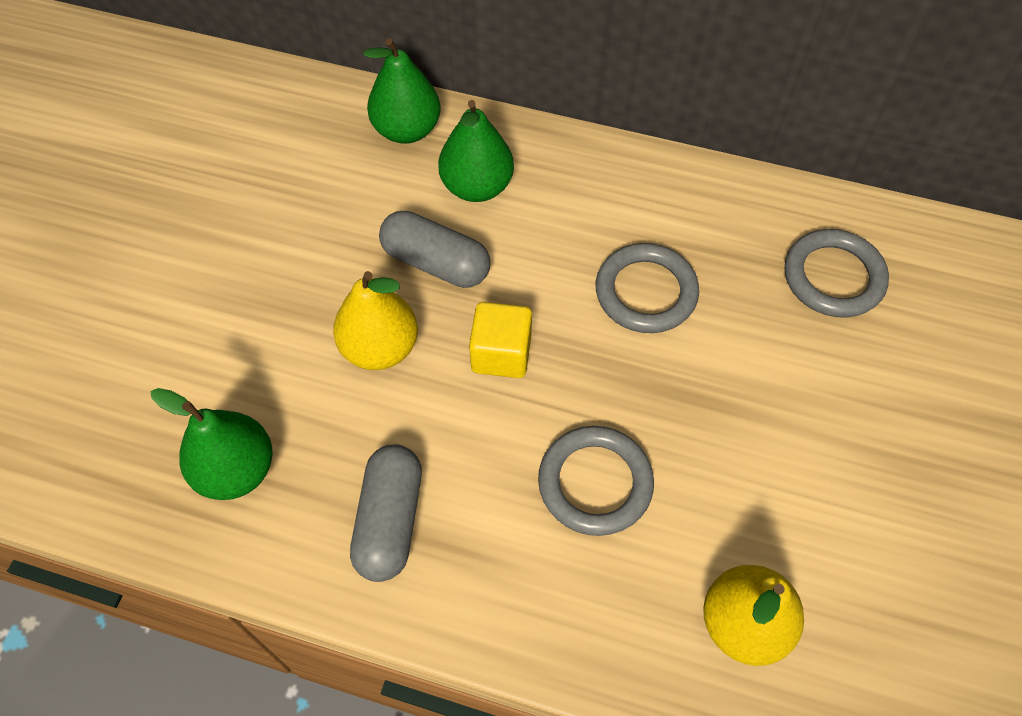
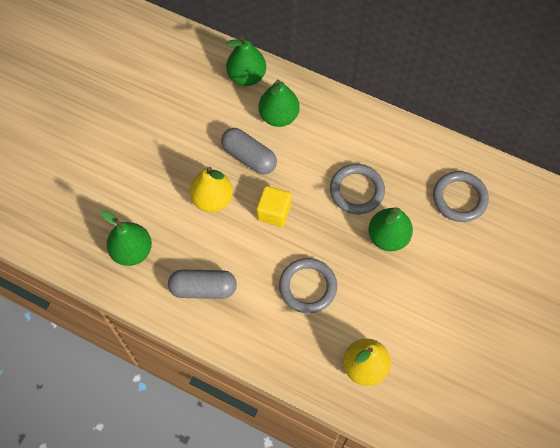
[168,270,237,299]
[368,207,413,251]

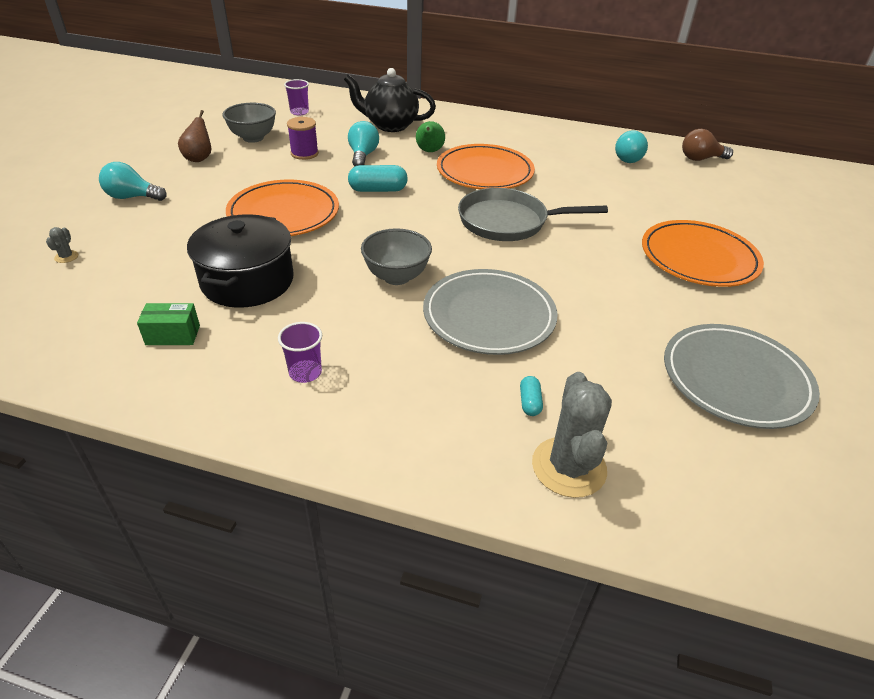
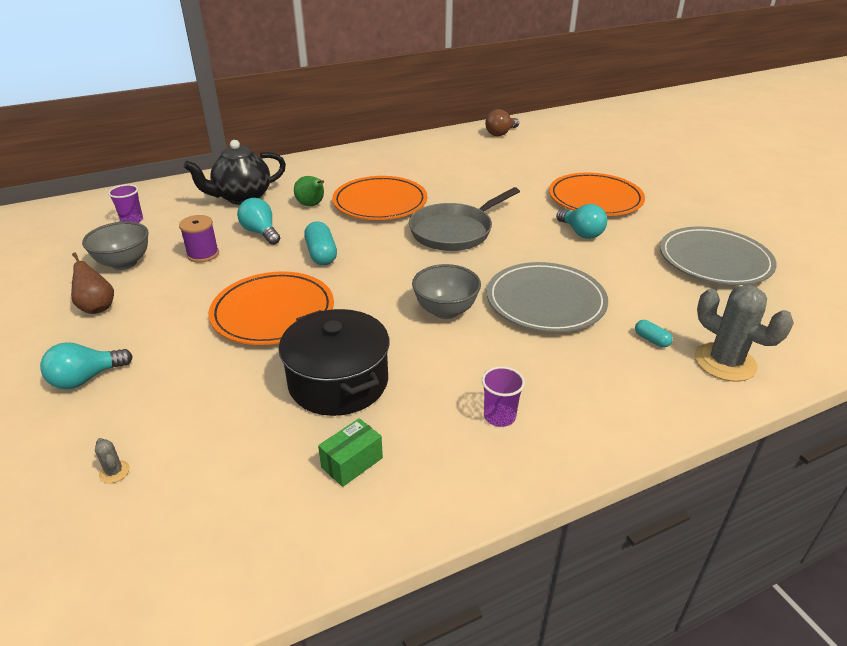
[556,204,607,239]
[304,222,337,265]

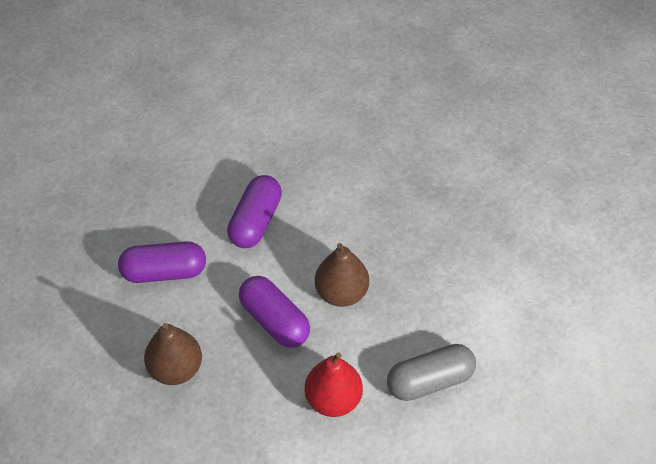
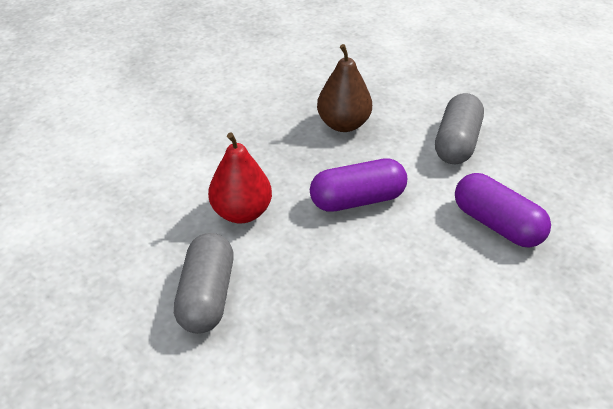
[435,93,484,164]
[315,243,369,307] (first image)

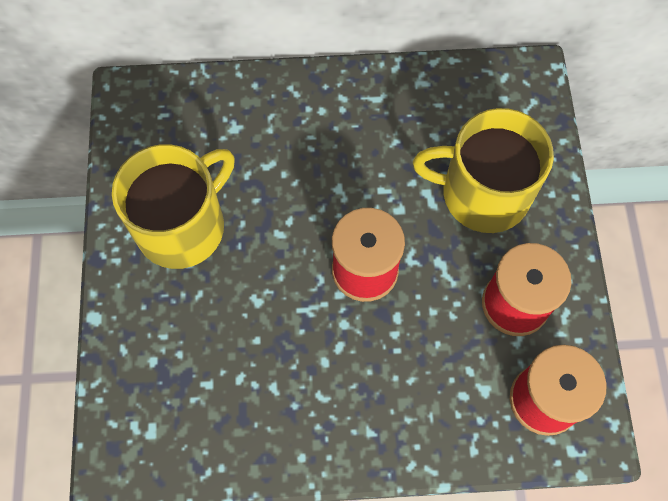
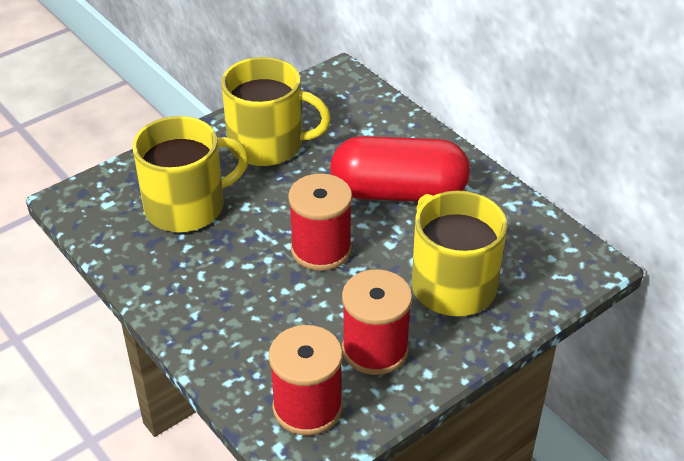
[132,116,249,232]
[330,136,470,201]

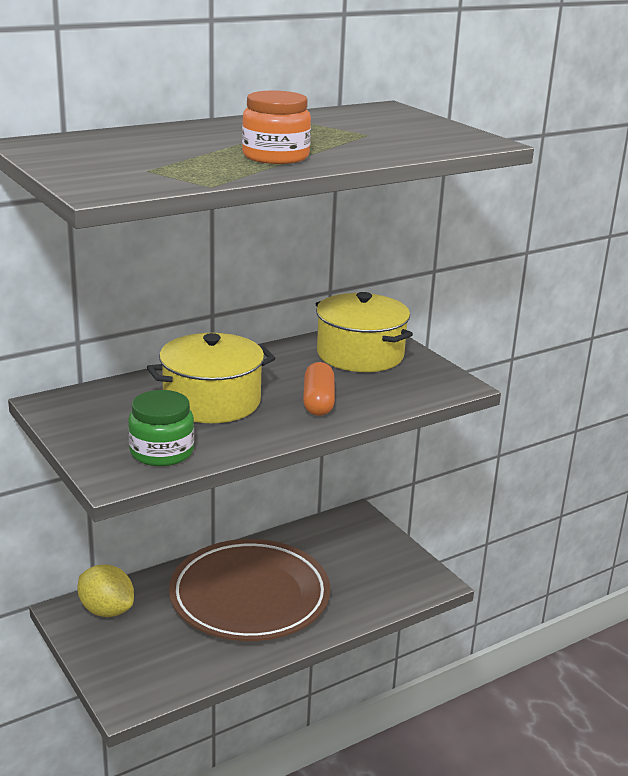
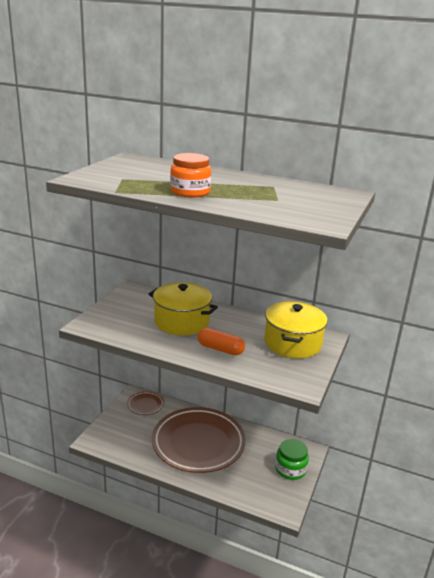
[198,328,245,355]
[275,439,309,480]
[127,391,164,415]

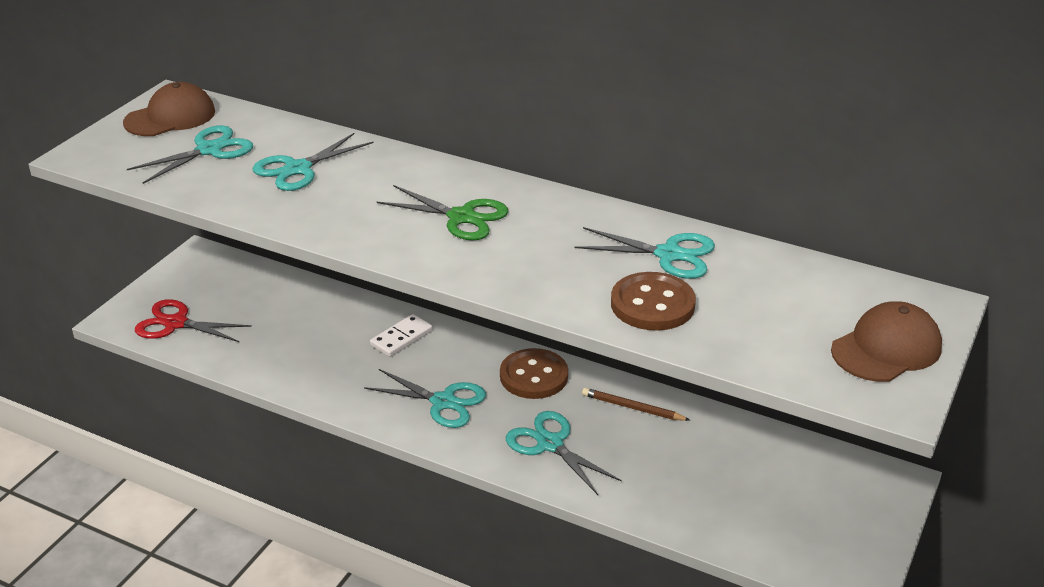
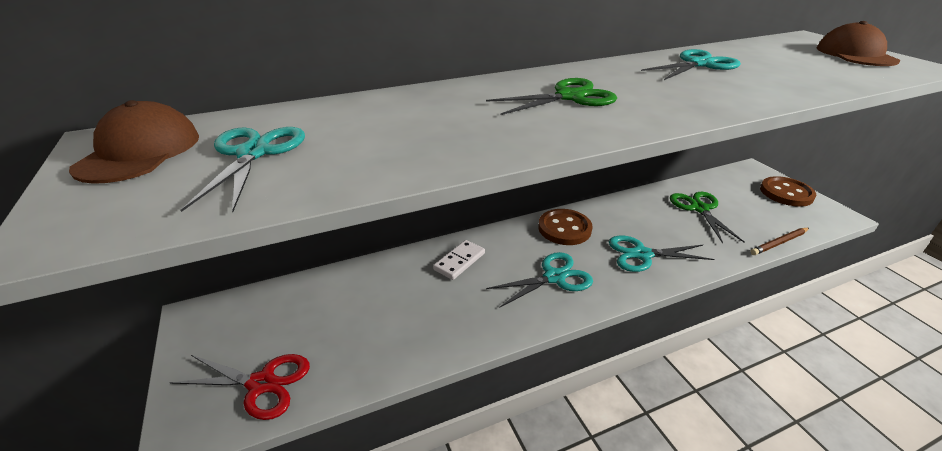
[252,132,373,191] (first image)
[760,176,816,207]
[170,354,310,420]
[433,240,485,280]
[750,228,809,255]
[670,192,745,244]

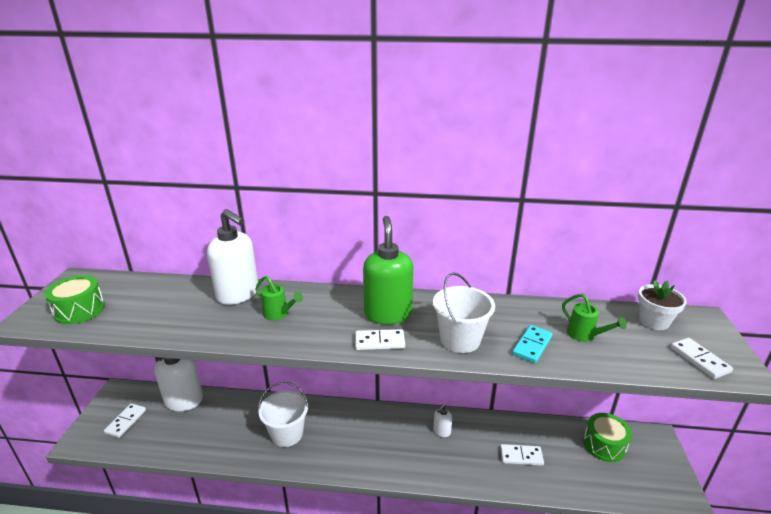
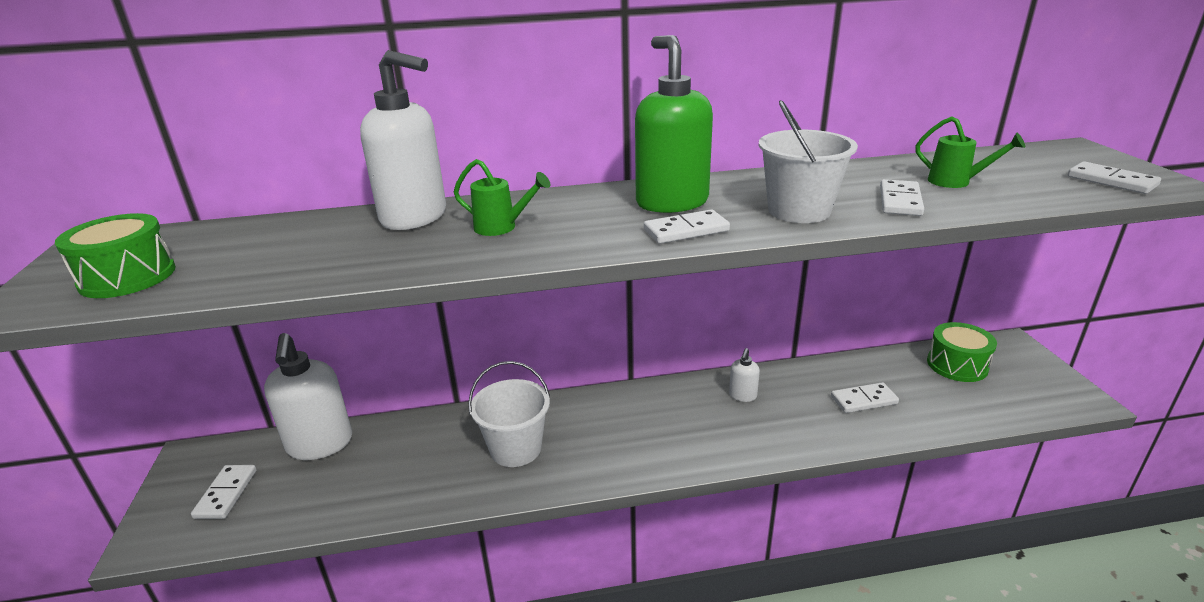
[638,280,687,330] (first image)
[880,179,924,216]

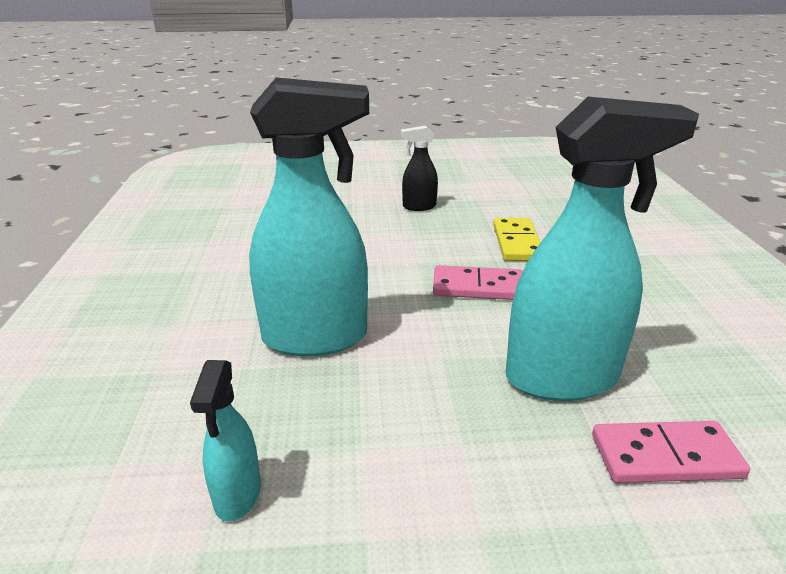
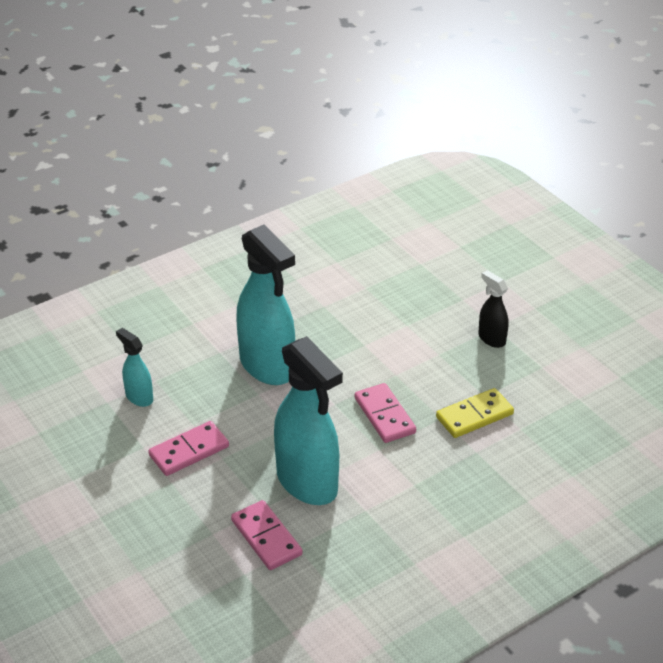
[116,328,153,407]
[148,421,229,476]

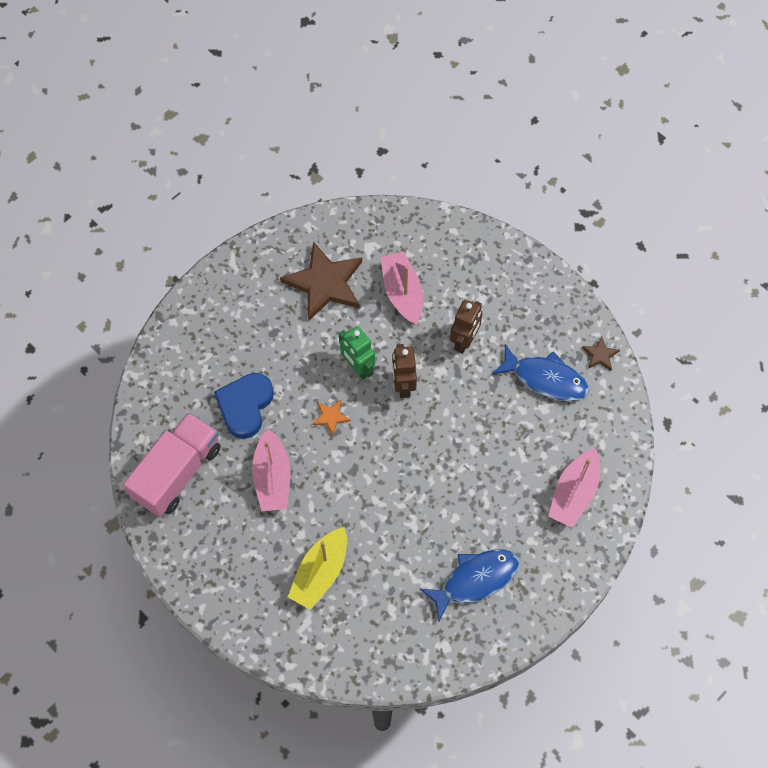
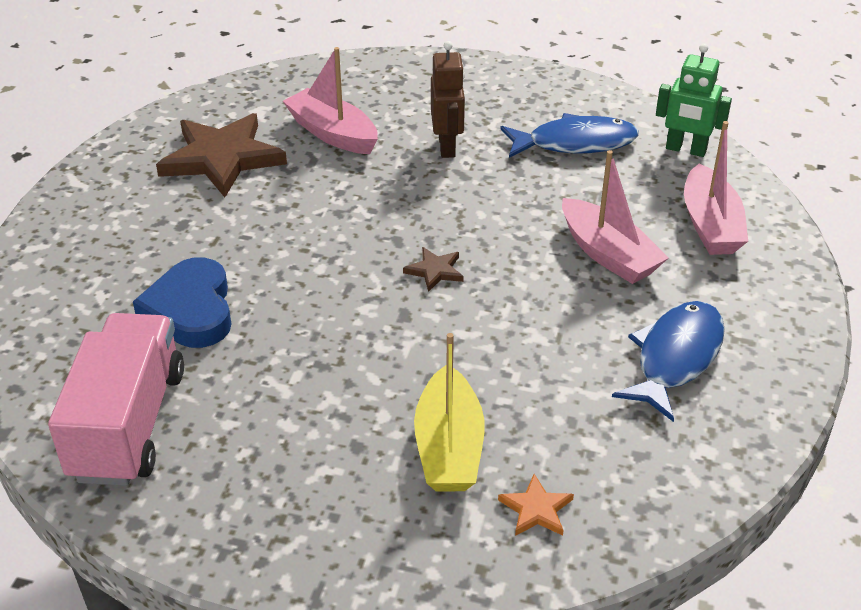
[656,44,732,157]
[403,247,464,292]
[392,344,417,398] (first image)
[498,474,574,536]
[562,150,668,284]

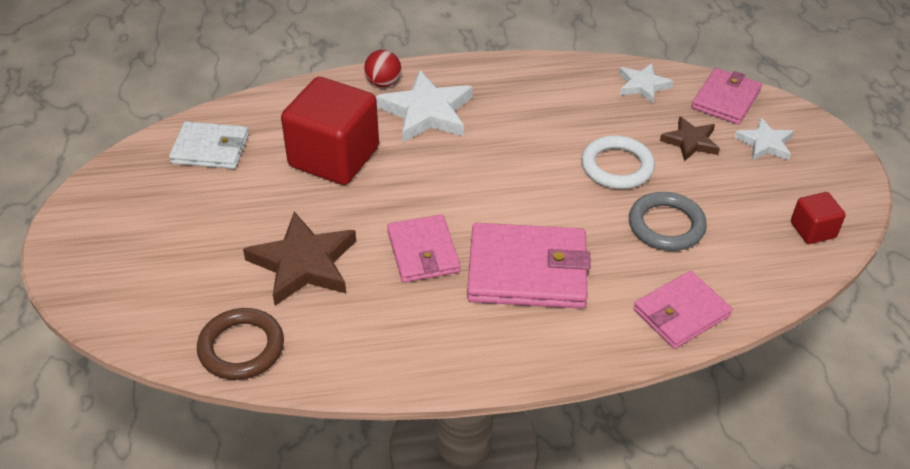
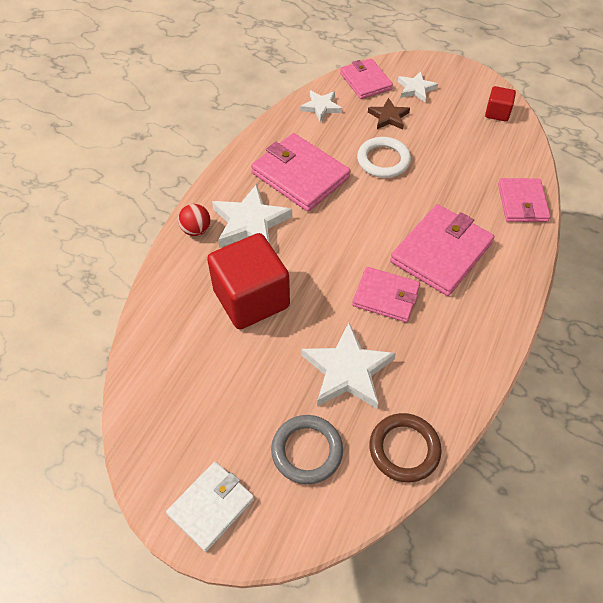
[166,462,254,552]
[271,415,343,484]
[302,323,396,409]
[251,133,350,212]

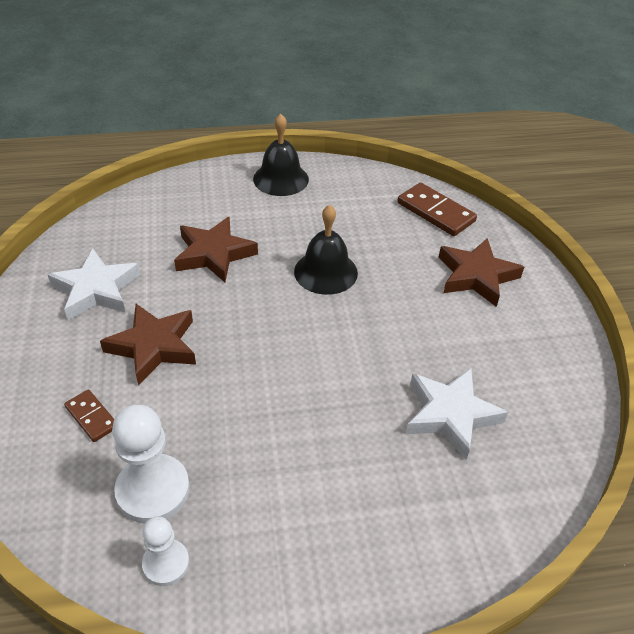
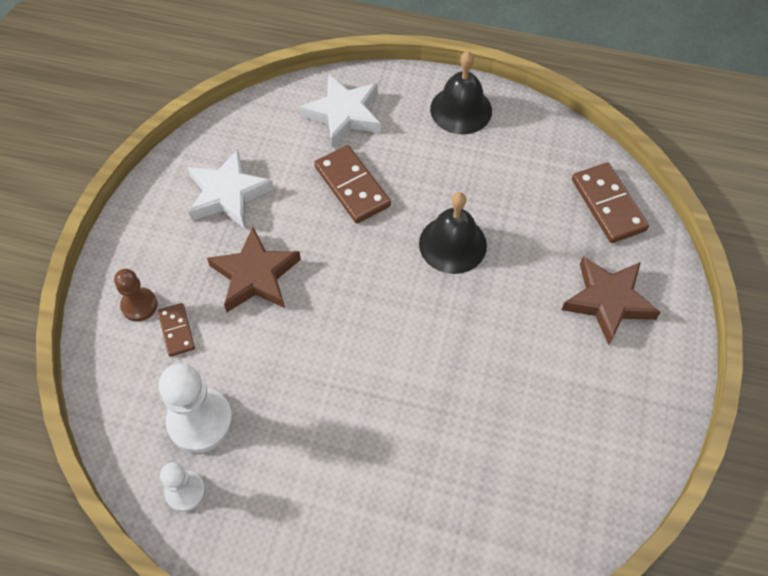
[314,145,391,223]
[300,74,381,148]
[114,269,157,322]

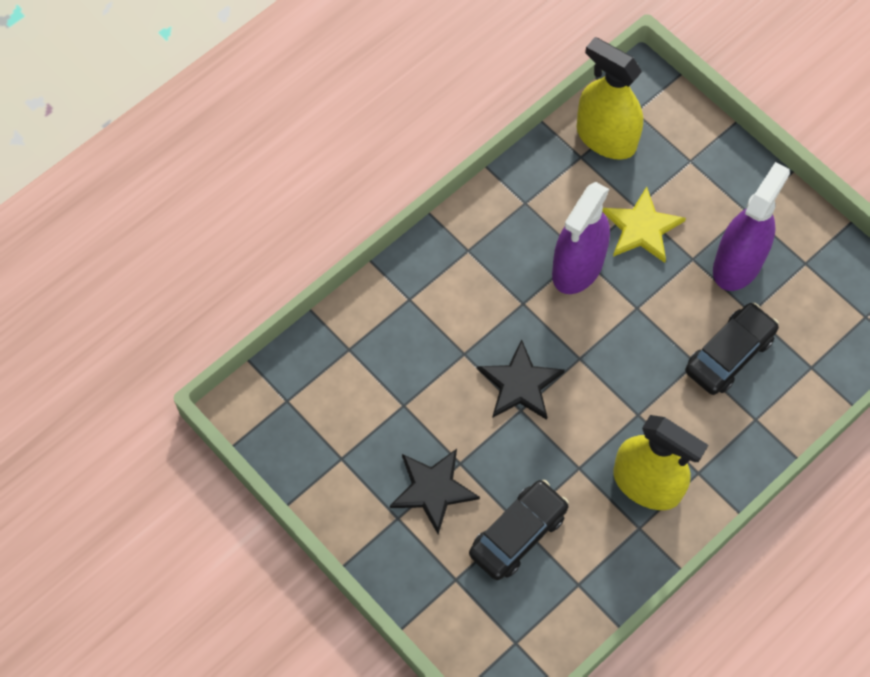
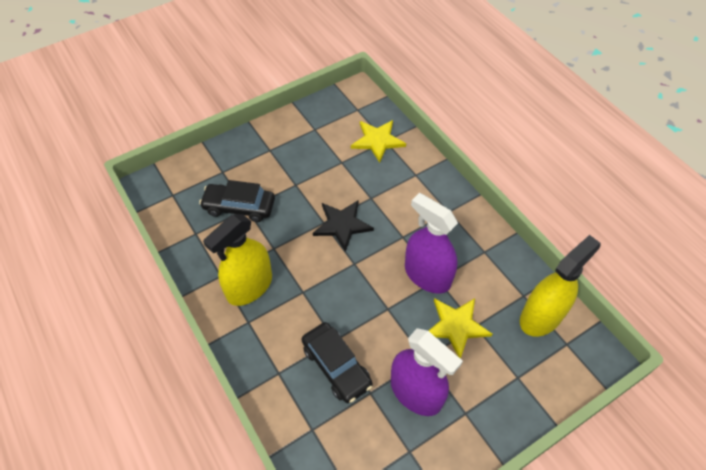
[390,449,480,534] (first image)
[199,180,275,222]
[351,120,406,163]

